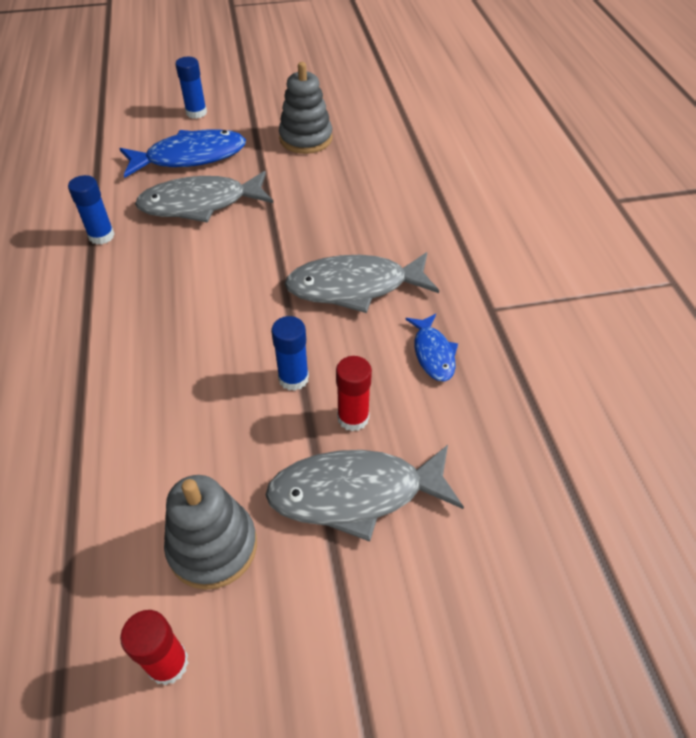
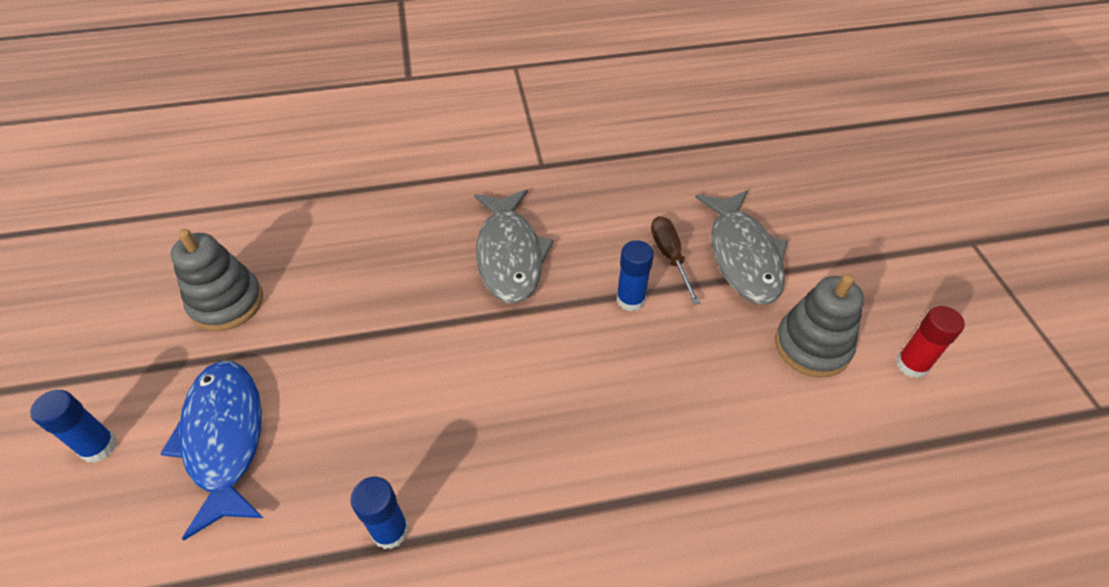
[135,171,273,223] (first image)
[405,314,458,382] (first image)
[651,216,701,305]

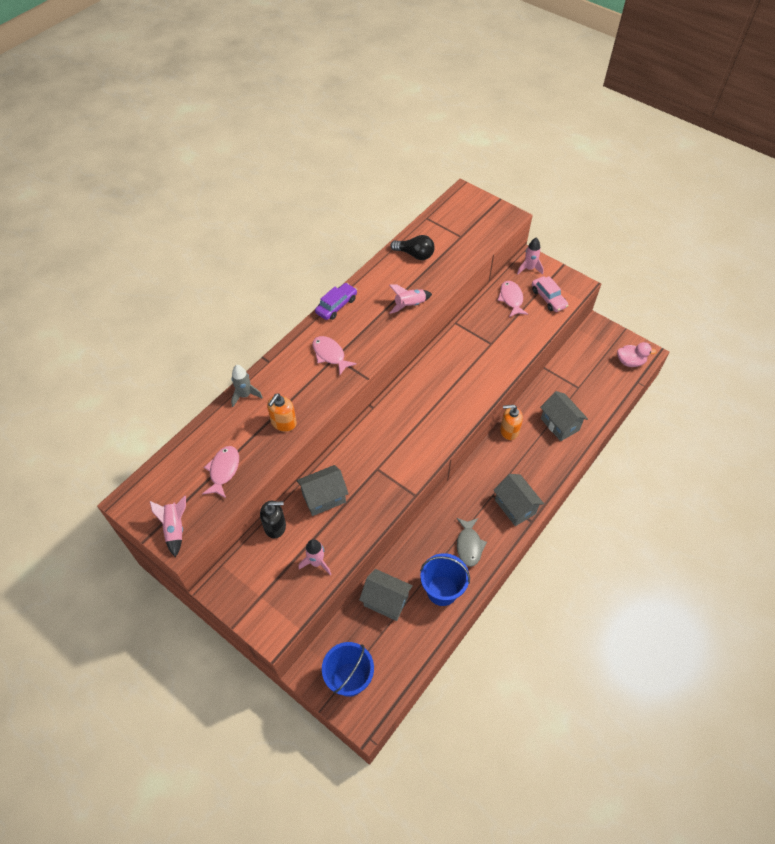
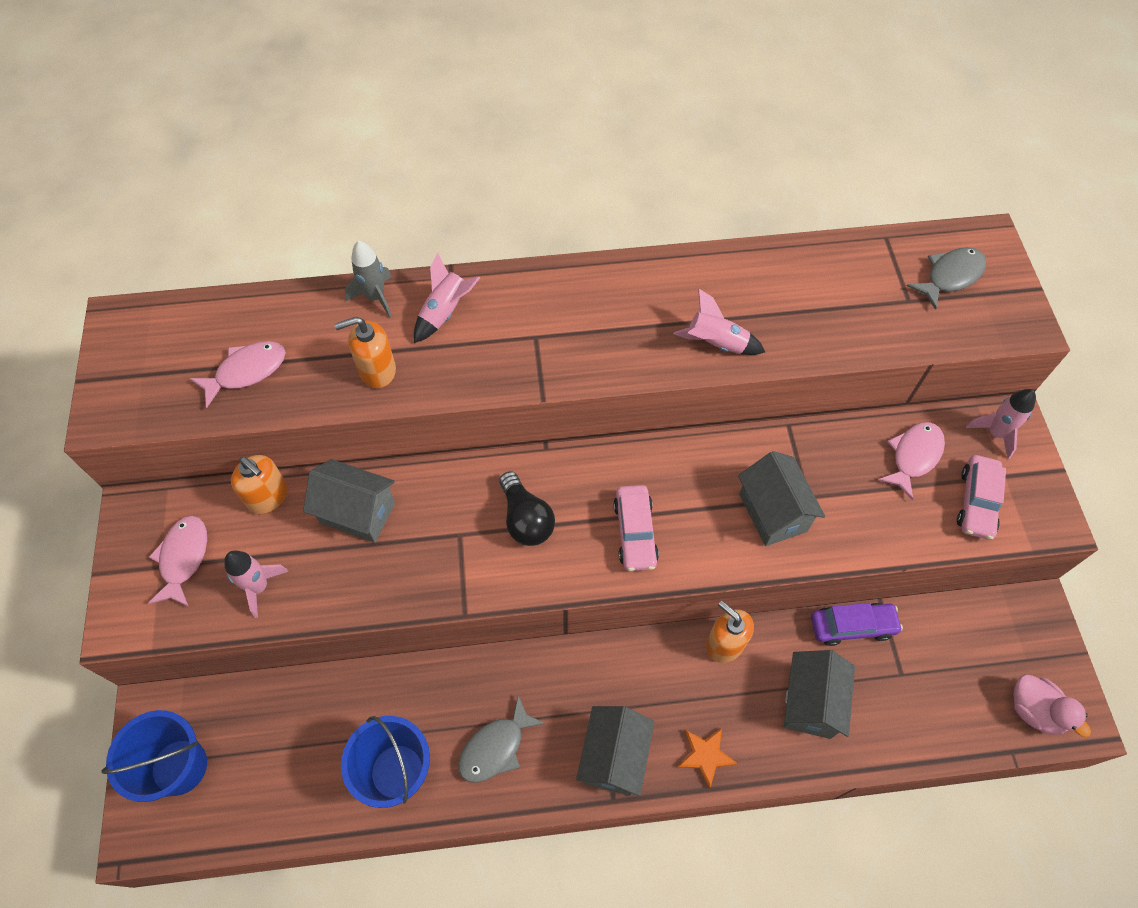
[499,471,555,546]
[811,603,903,646]
[148,516,207,607]
[414,253,480,343]
[231,455,288,514]
[738,451,825,546]
[907,247,986,310]
[613,485,659,571]
[677,728,738,789]

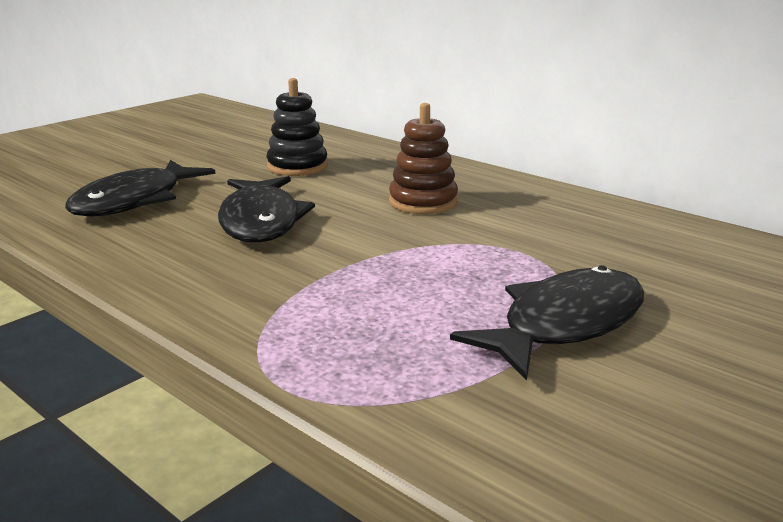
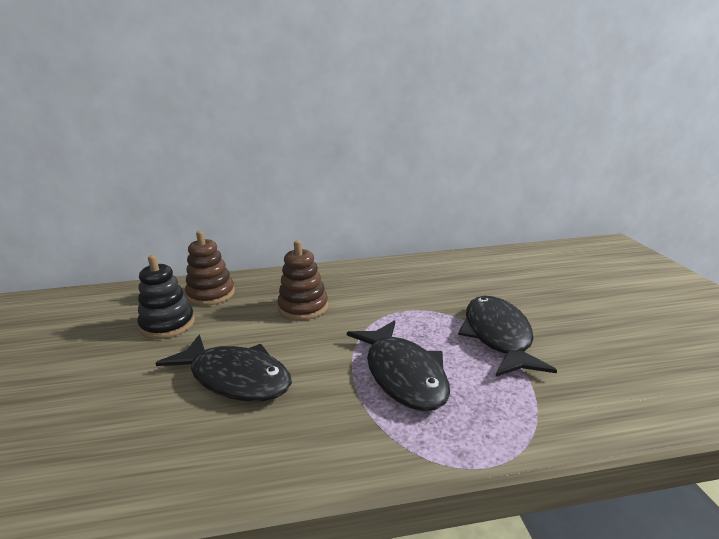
[347,321,450,411]
[185,231,235,306]

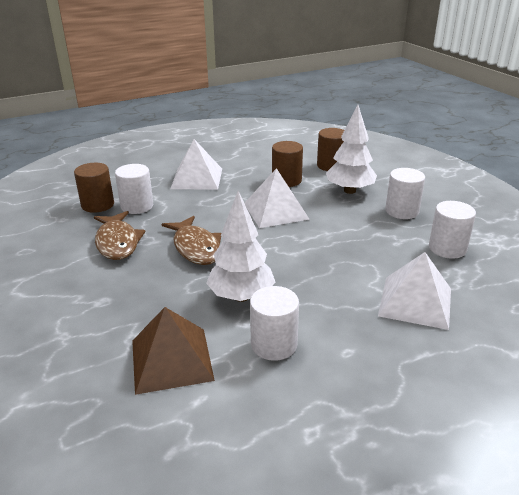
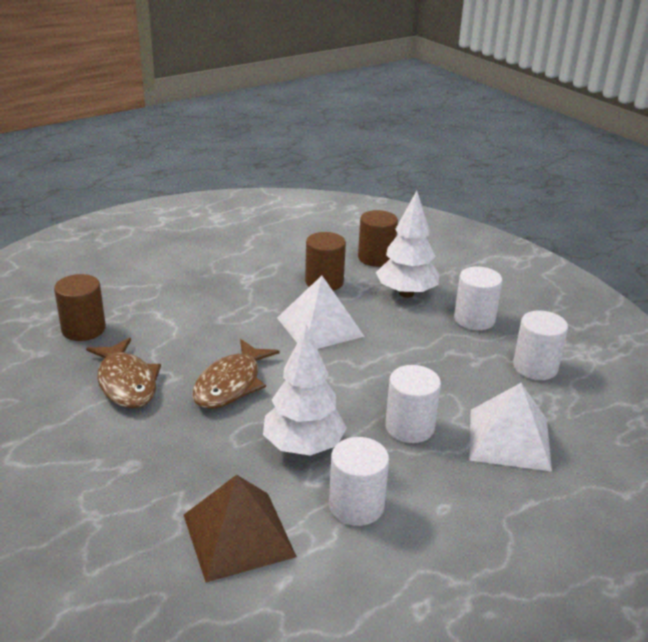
[170,139,222,190] (first image)
[385,365,441,443]
[192,339,280,409]

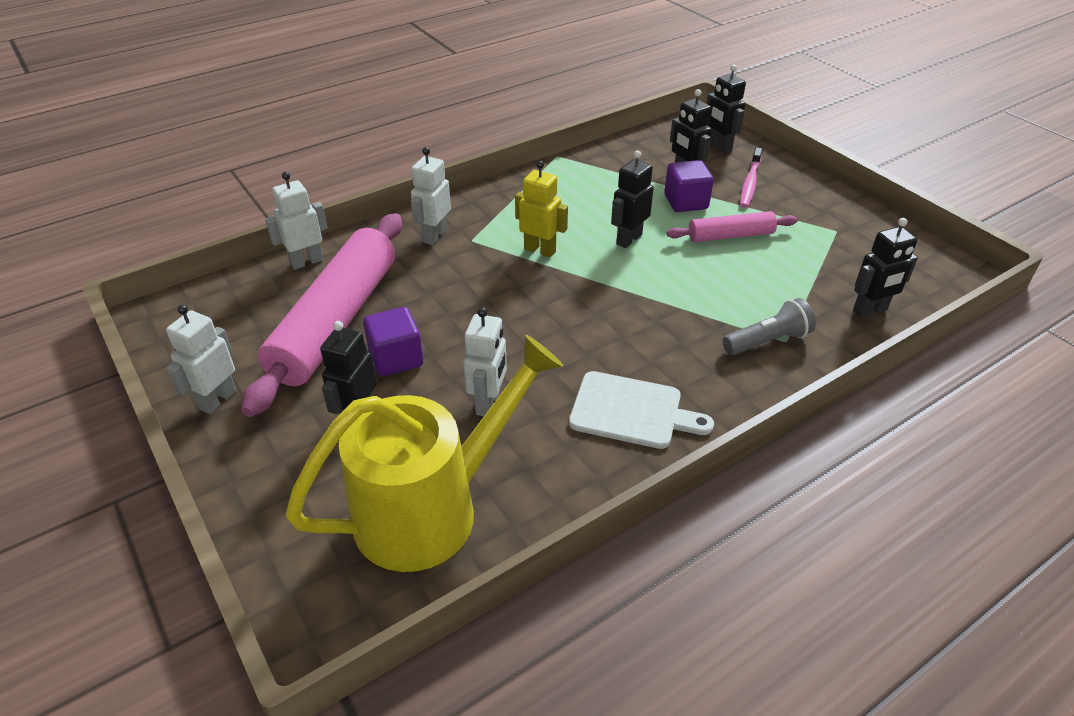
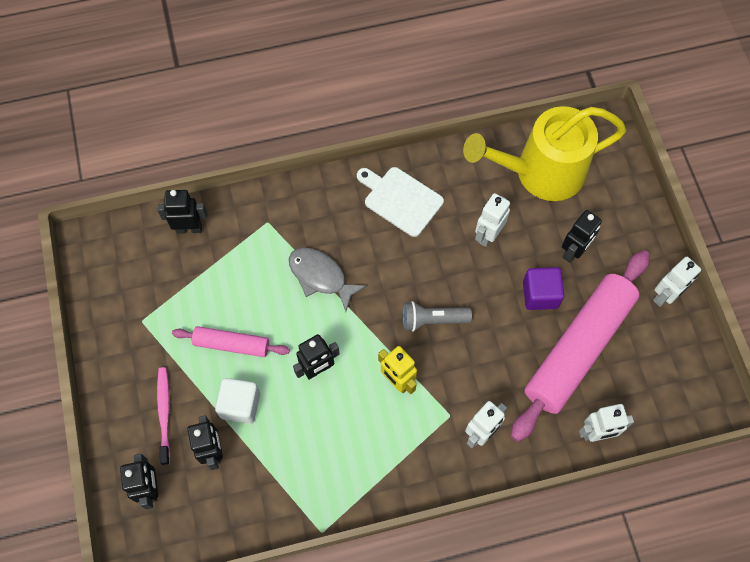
[157,367,170,465]
[215,378,260,424]
[403,301,472,332]
[289,248,367,312]

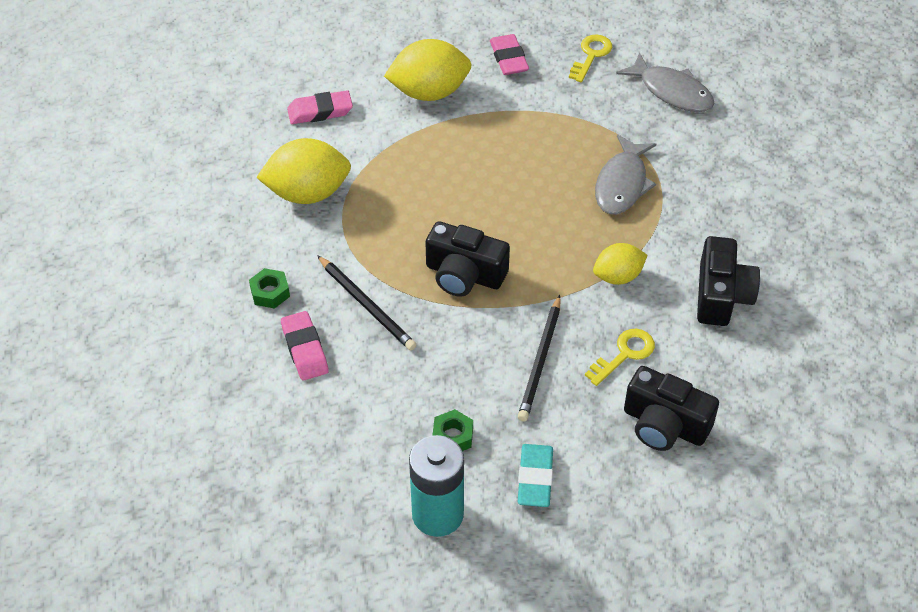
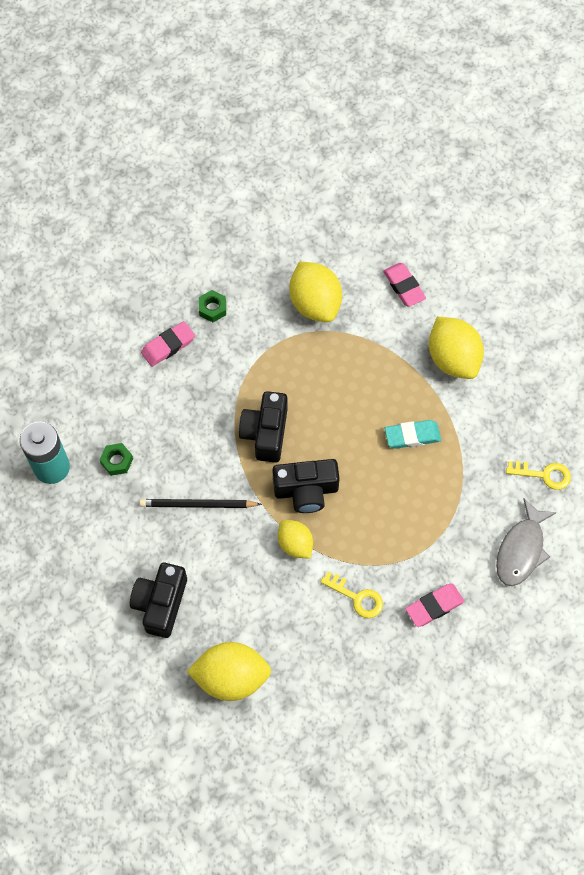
[406,583,464,627]
[595,134,656,214] (first image)
[273,459,340,513]
[317,255,417,351] (first image)
[321,571,383,618]
[385,420,441,449]
[187,642,271,701]

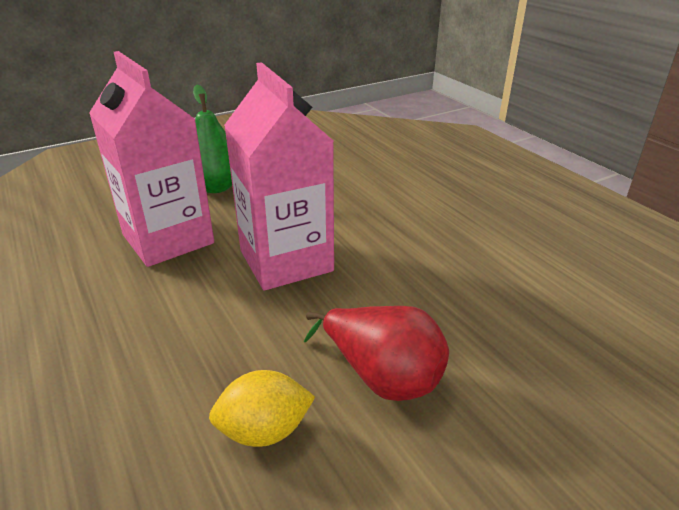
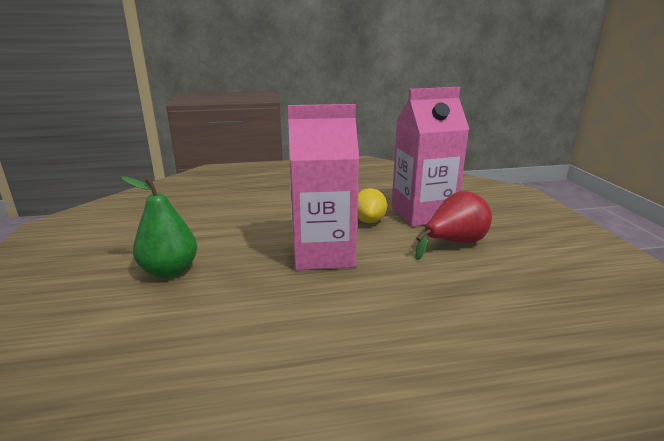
[391,87,469,227]
[357,188,387,223]

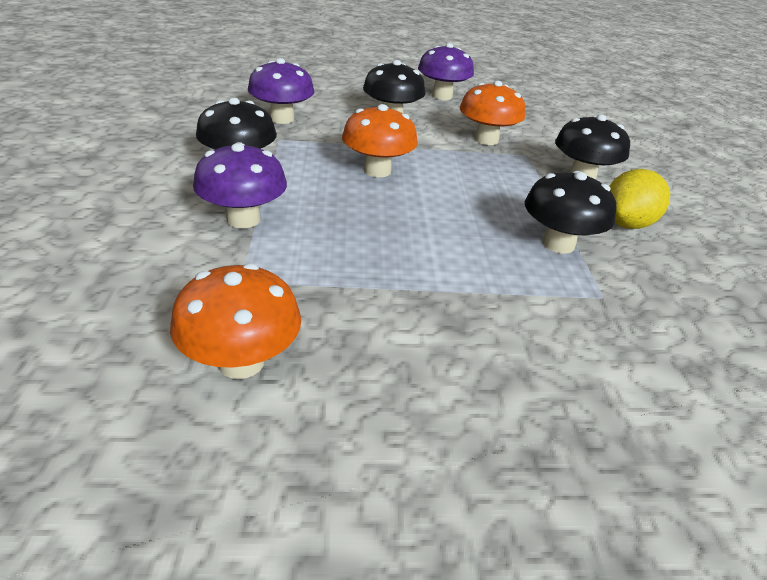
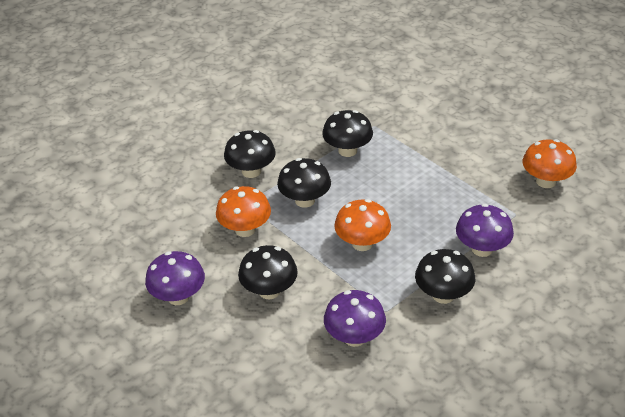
[609,169,670,229] (first image)
[277,158,331,208]

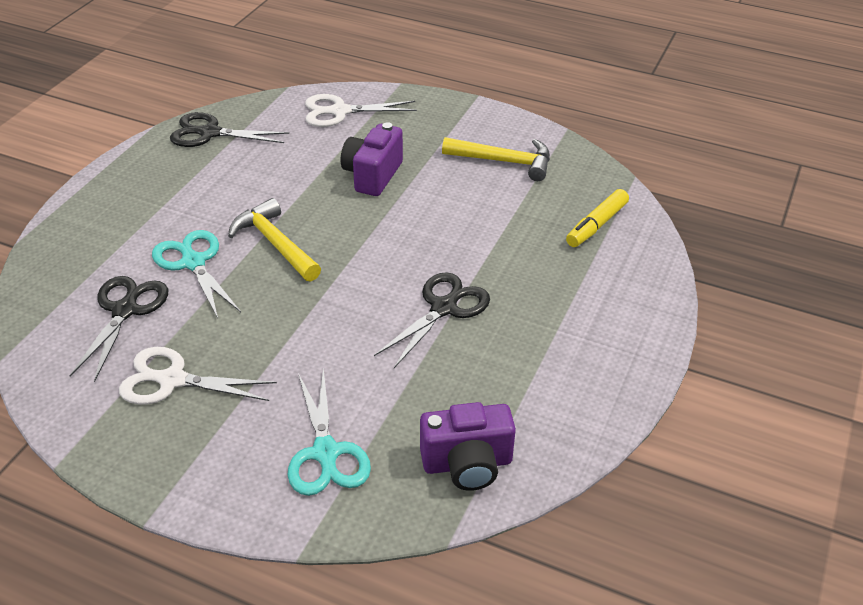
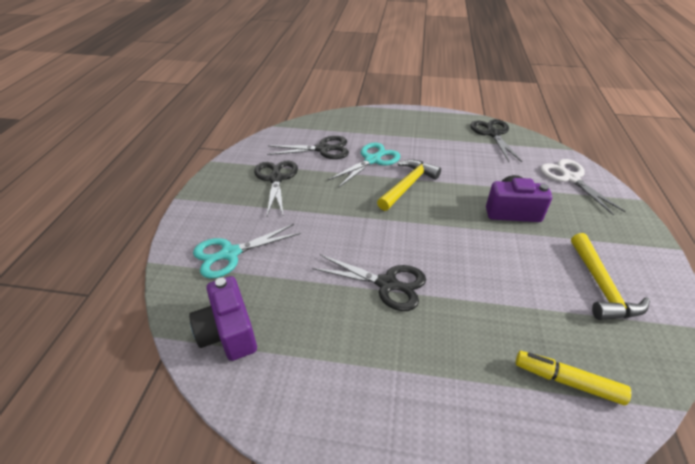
[254,161,298,217]

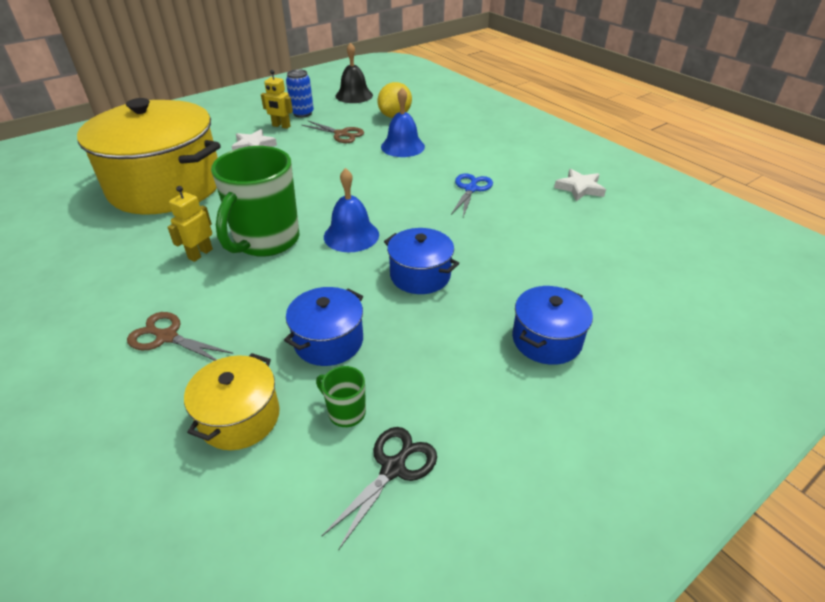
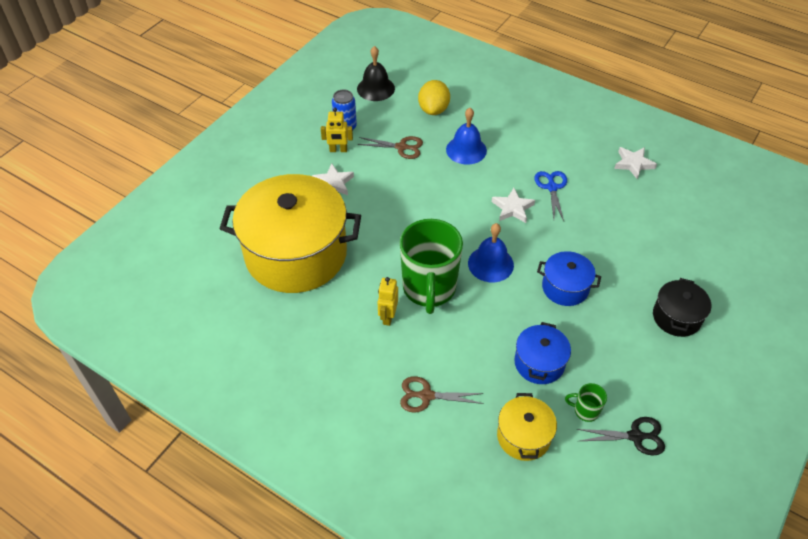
[653,278,711,337]
[577,417,665,455]
[492,188,535,223]

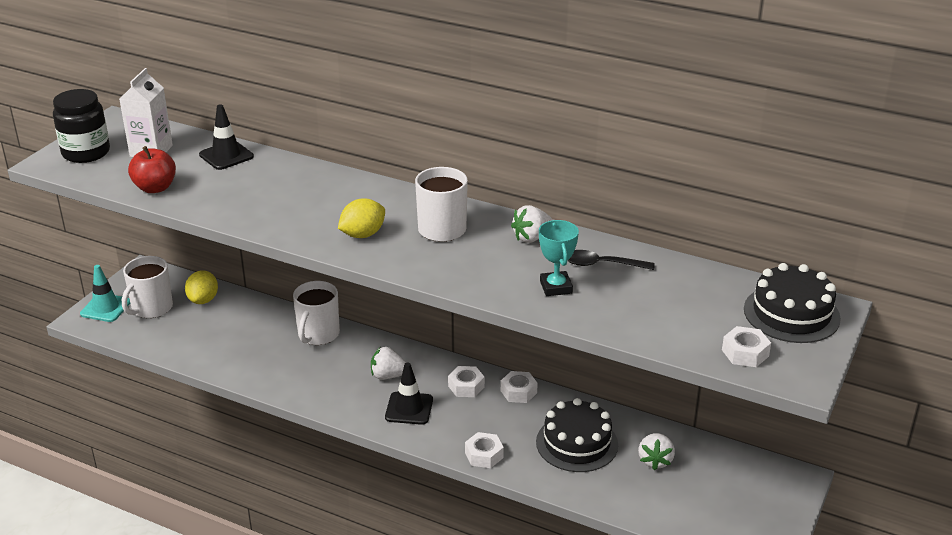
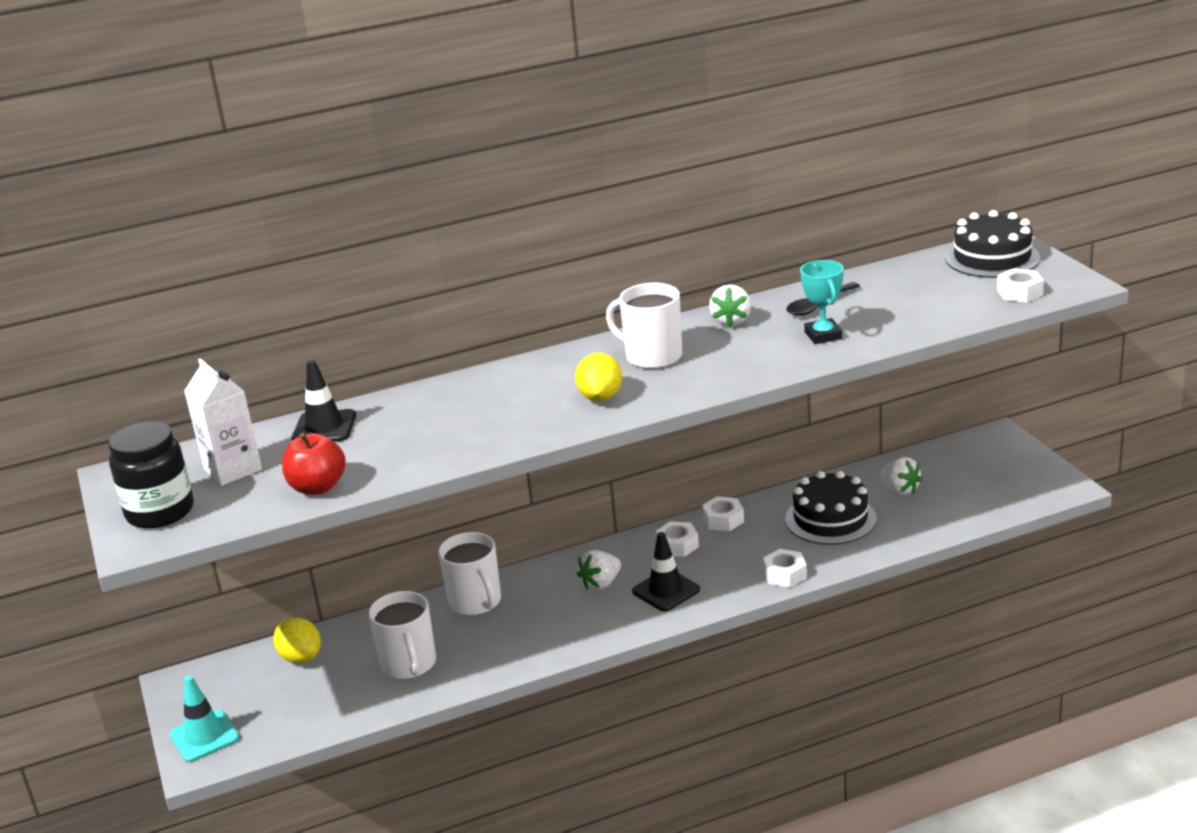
[800,260,844,344]
[368,591,436,679]

